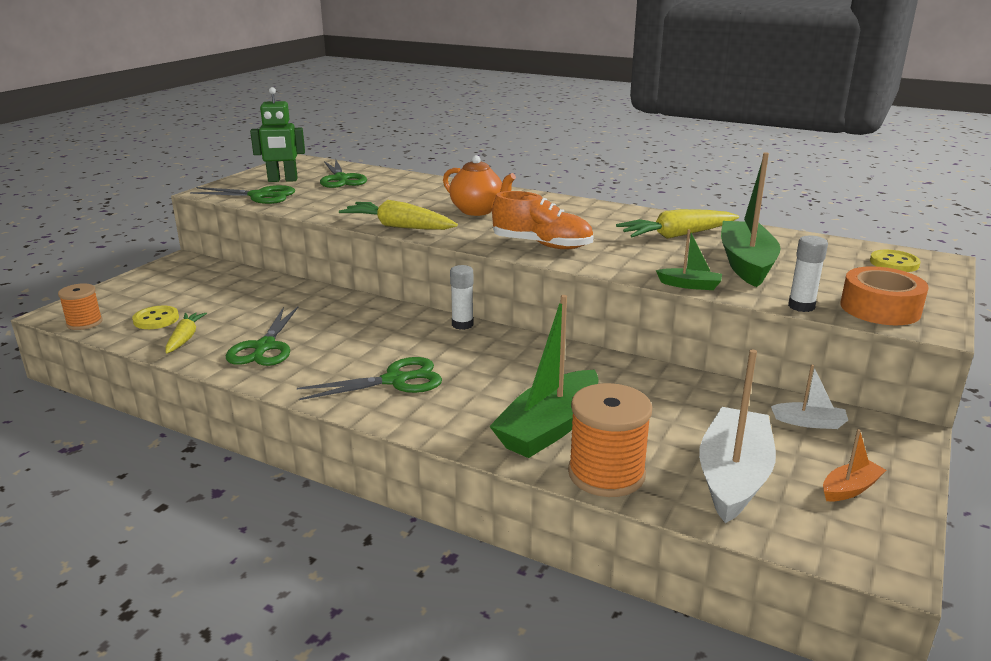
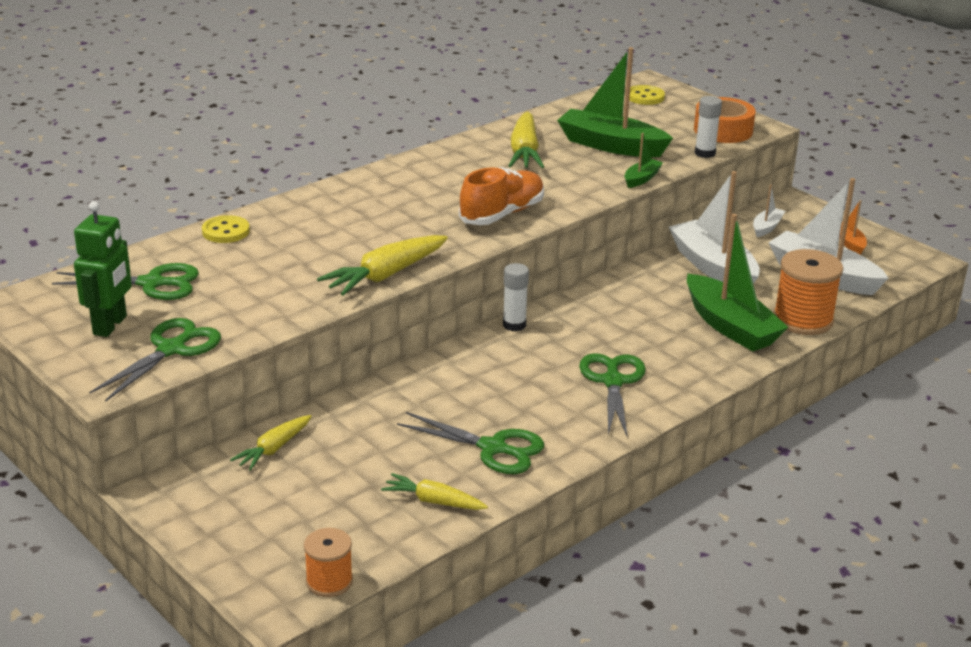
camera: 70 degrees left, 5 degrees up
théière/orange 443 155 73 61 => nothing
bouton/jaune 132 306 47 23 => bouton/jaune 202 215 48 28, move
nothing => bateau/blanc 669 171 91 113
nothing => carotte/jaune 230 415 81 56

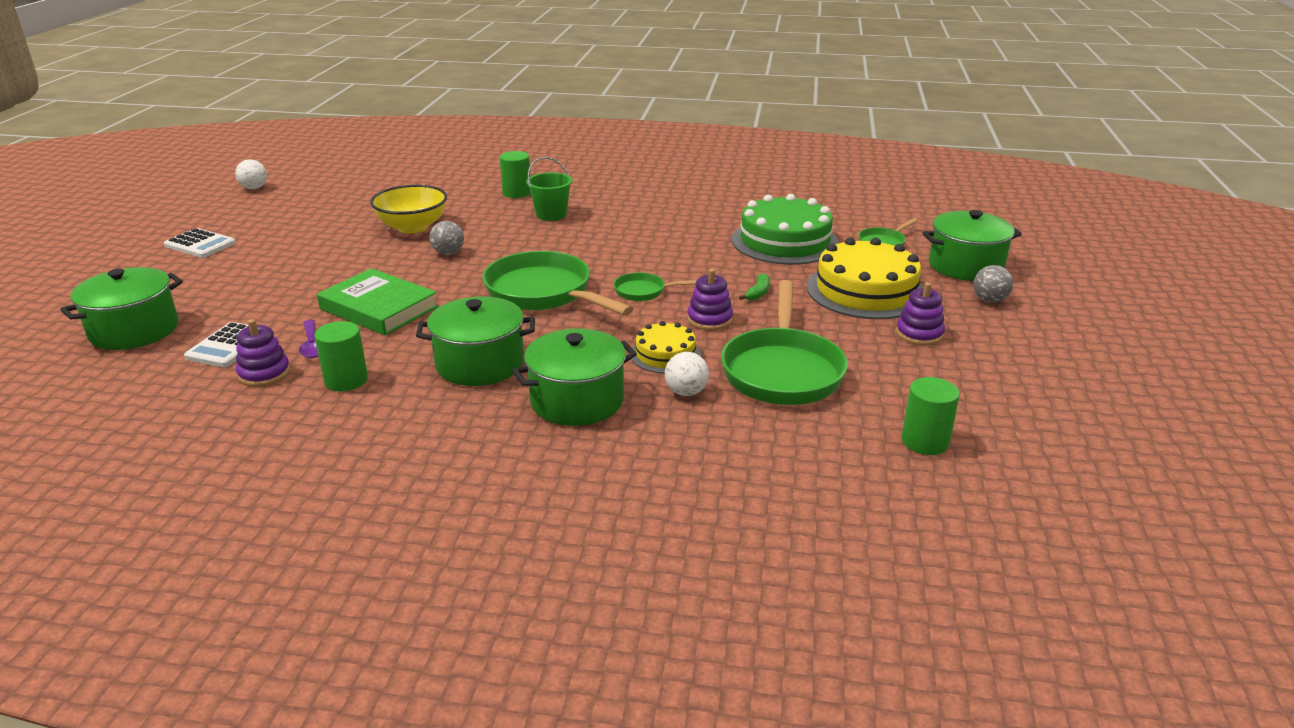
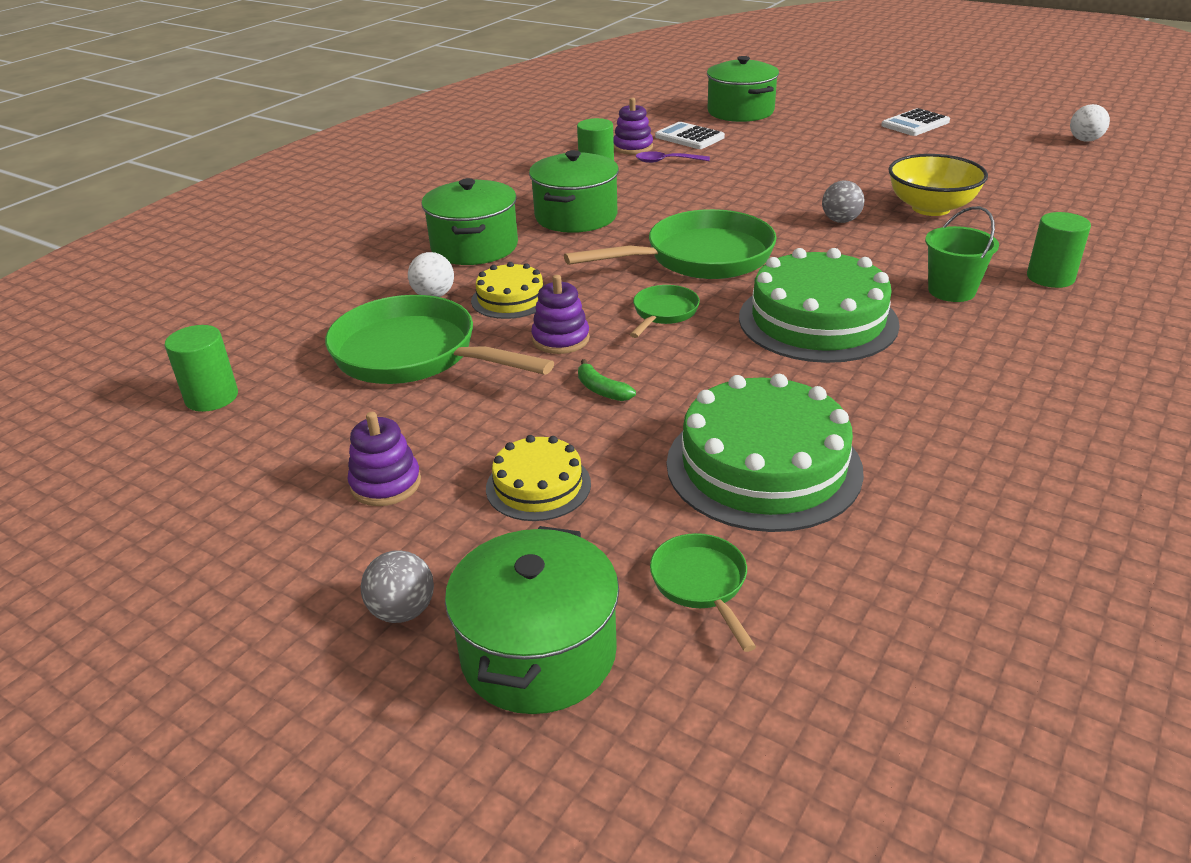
camera: 115 degrees right, 5 degrees up
gâteau/jaune 807 238 117 81 => gâteau/jaune 486 435 105 86, x0.54
livre/vert 317 268 122 67 => nothing
nothing => gâteau/vert 739 248 161 115

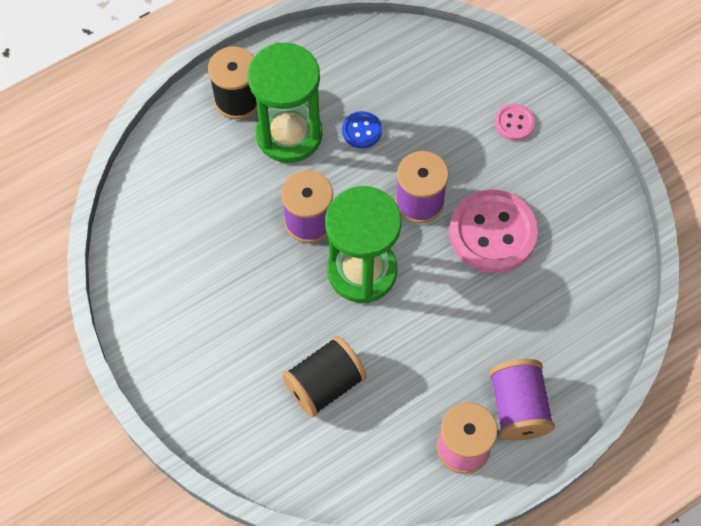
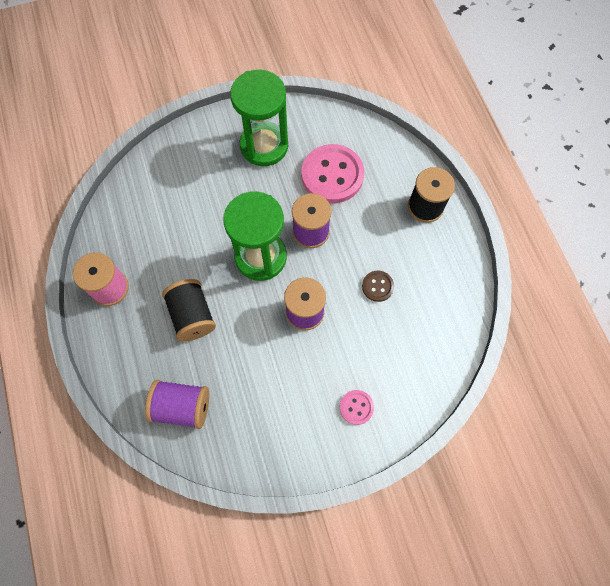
camera: 105 degrees right, 5 degrees up
sablier/vert 248 42 74 121 => sablier/vert 230 70 58 96, move
bouton/bleu 342 111 40 37 => bouton/marron 362 271 32 31
bouton/rose 449 190 89 83 => bouton/rose 301 144 63 59, move
bobine/noir 282 336 85 81 => bobine/noir 162 279 54 62, move
bobine/violet 489 359 66 82 => bobine/violet 145 380 64 49, move

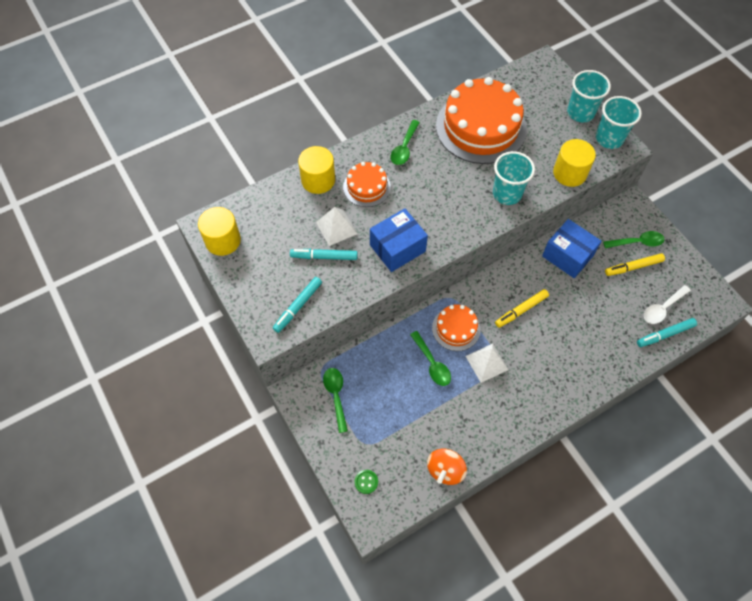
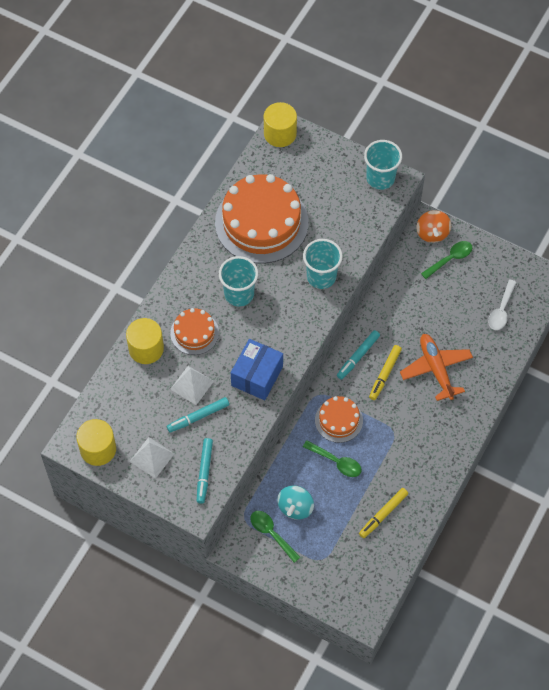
camera: 30 degrees left, 0 degrees up
gobelet/turquoise 567 70 44 52 => gobelet/turquoise 219 256 39 50, move
cuillère/vert 391 120 29 45 => nothing
cylindre/jaune 553 139 43 48 => cylindre/jaune 264 102 33 45, move
boîte/bleu 542 219 59 59 => nothing
feutre/jaune 605 253 60 23 => feutre/jaune 359 488 49 50, move
feutre/turquoise 637 318 60 29 => feutre/turquoise 337 330 43 50, move
pyramide/blanc 466 344 42 39 => pyramide/blanc 129 437 45 42, move
toupie/orange 427 449 40 36 => toupie/orange 416 210 35 33, move
bouton/vert 355 470 23 24 => nothing
nothing => avion/orange 400 334 73 67
nothing => toupie/turquoise 277 485 37 35

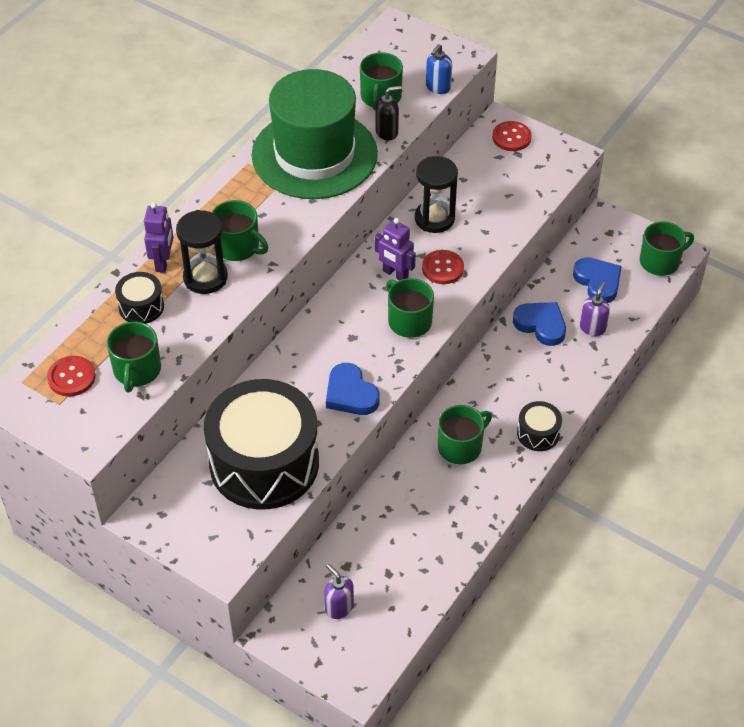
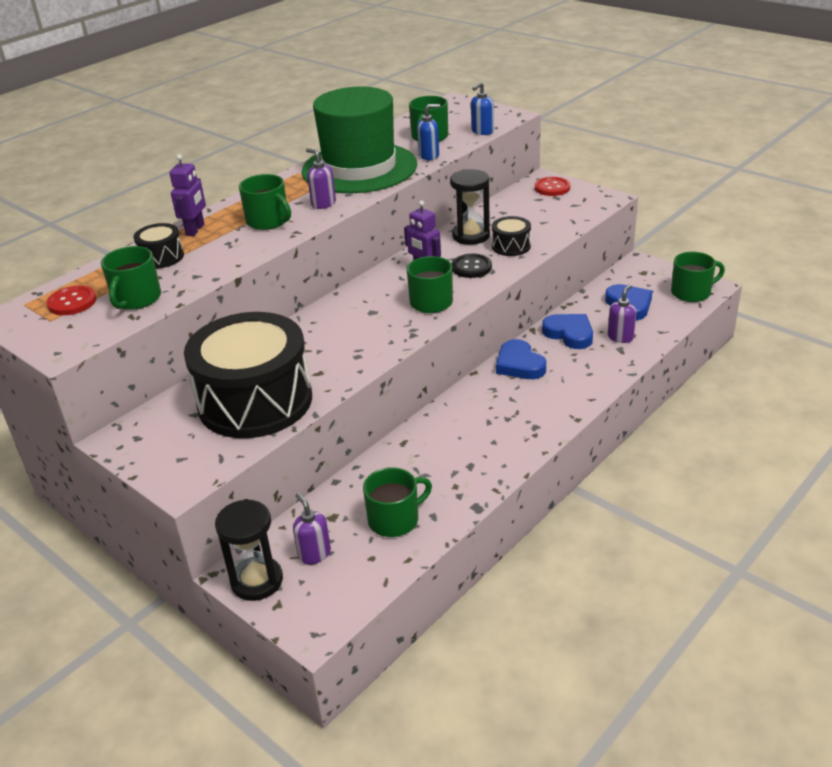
camera: 10 degrees right, 15 degrees down
distributeur de savon/noir 375 86 27 55 => distributeur de savon/bleu 417 104 23 56
sablier/noir 176 210 52 84 => sablier/noir 215 499 68 102, move
bouton/rouge 422 250 42 34 => bouton/noir 451 254 41 24
cœur/bleu 326 363 54 52 => cœur/bleu 496 339 50 40, move
tambour/noir 517 401 45 50 => tambour/noir 492 216 39 40, move
tasse/vert 438 405 54 59 => tasse/vert 363 468 69 69, move
nothing => distributeur de savon/violet 306 148 30 61

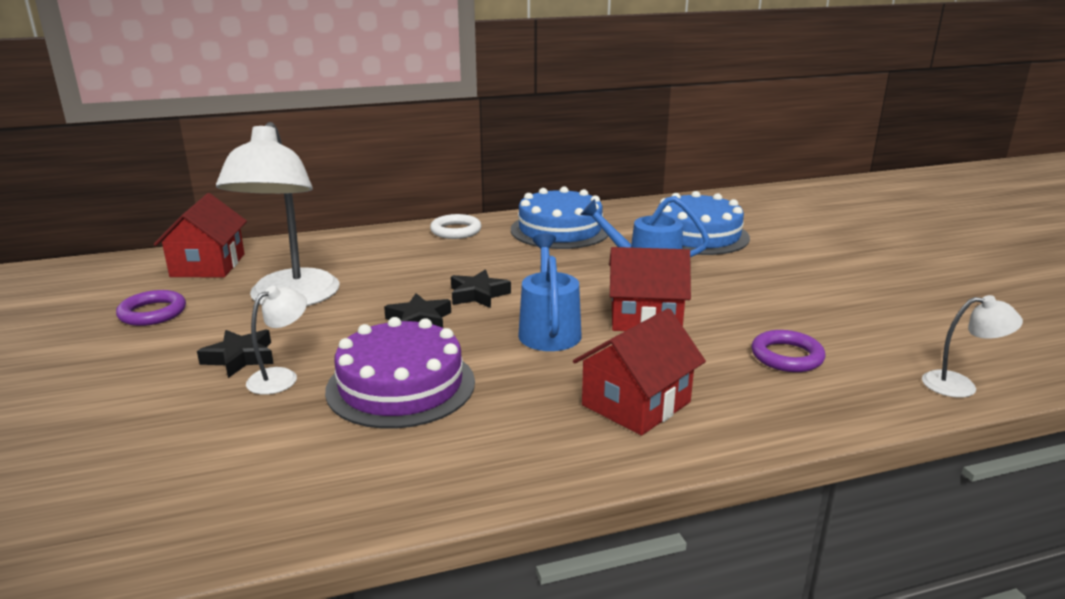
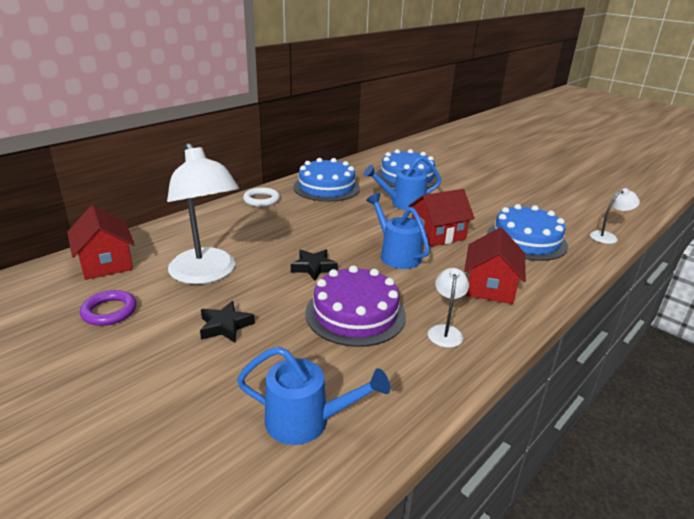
camera: 30 degrees left, 5 degrees up
étoile/noir 451 270 60 38 => nothing
lampe/blanc 246 286 61 109 => lampe/blanc 428 268 41 80, move
anneau/violet 751 330 74 42 => gâteau/bleu 487 204 81 57
nothing => arrosoir/bleu 237 347 153 98

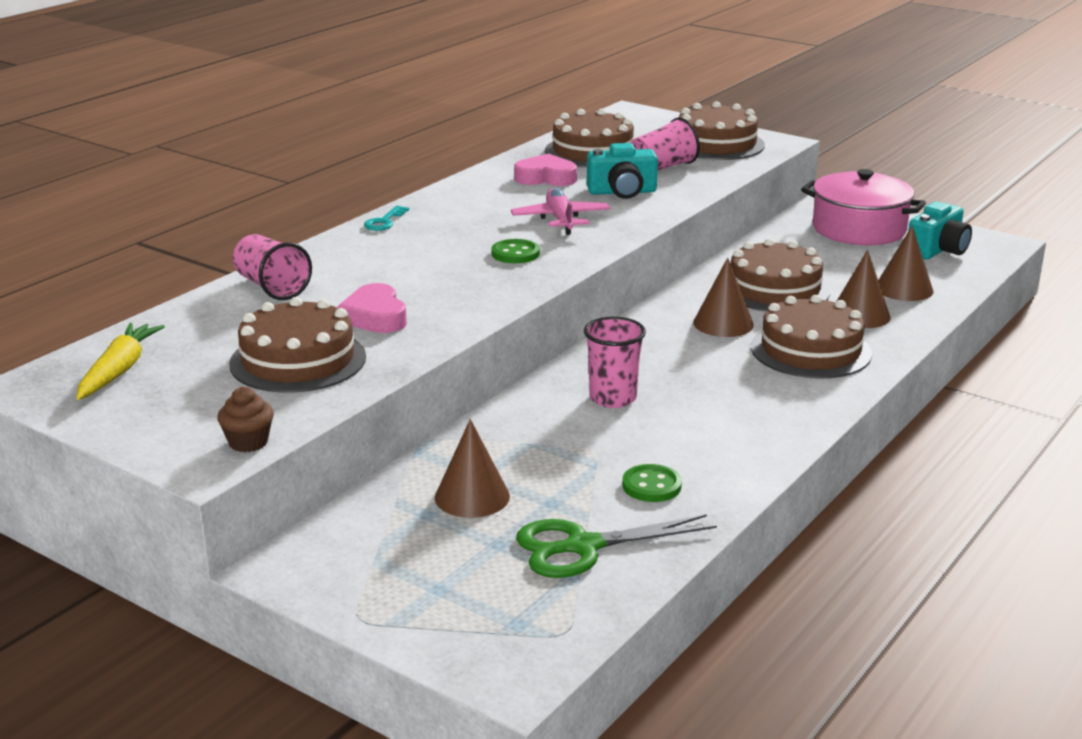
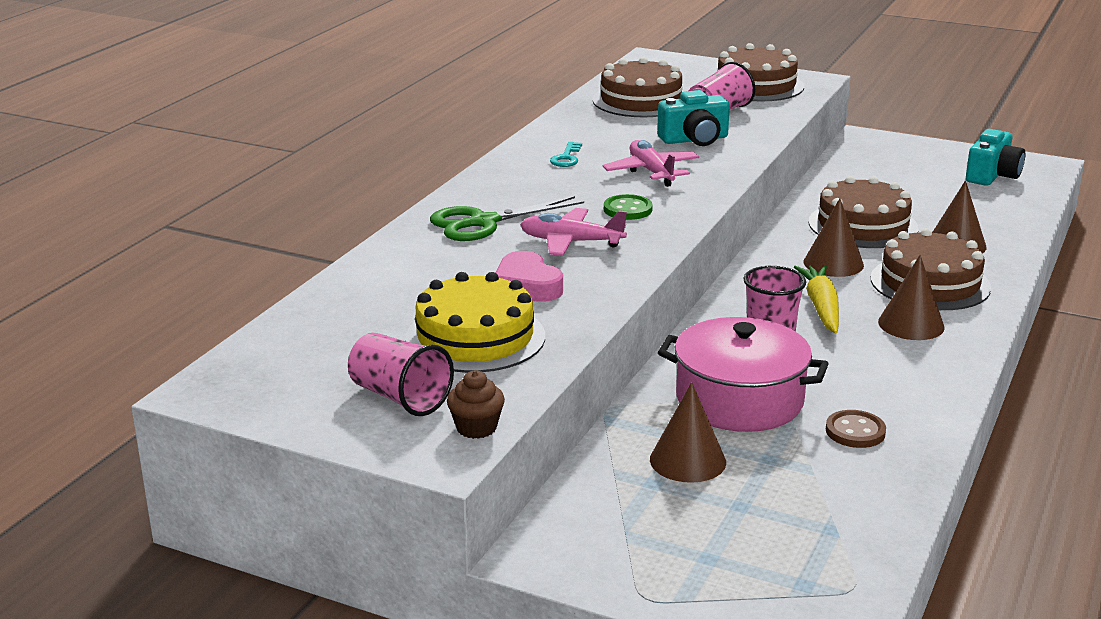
camera: 10 degrees left, 0 degrees up
cœur/rose 514 154 63 32 => nothing
marmite/rose 801 169 125 76 => marmite/rose 658 317 171 115, move
clé/turquoise 364 206 45 25 => clé/turquoise 550 142 32 25, move
cône/marron 878 226 56 75 => cône/marron 878 255 67 85, move
gobelet/rose 233 234 79 66 => gobelet/rose 348 333 106 83, move
gâteau/marron 229 297 137 96 => gâteau/jaune 405 272 140 101
carotte/jaune 76 323 89 77 => carotte/jaune 794 265 45 68, move
bouton/vert 622 464 60 38 => bouton/marron 826 410 60 38
ciseaux/vert 516 514 201 64 => ciseaux/vert 430 196 154 45, move
nothing => avion/rose 520 208 107 48

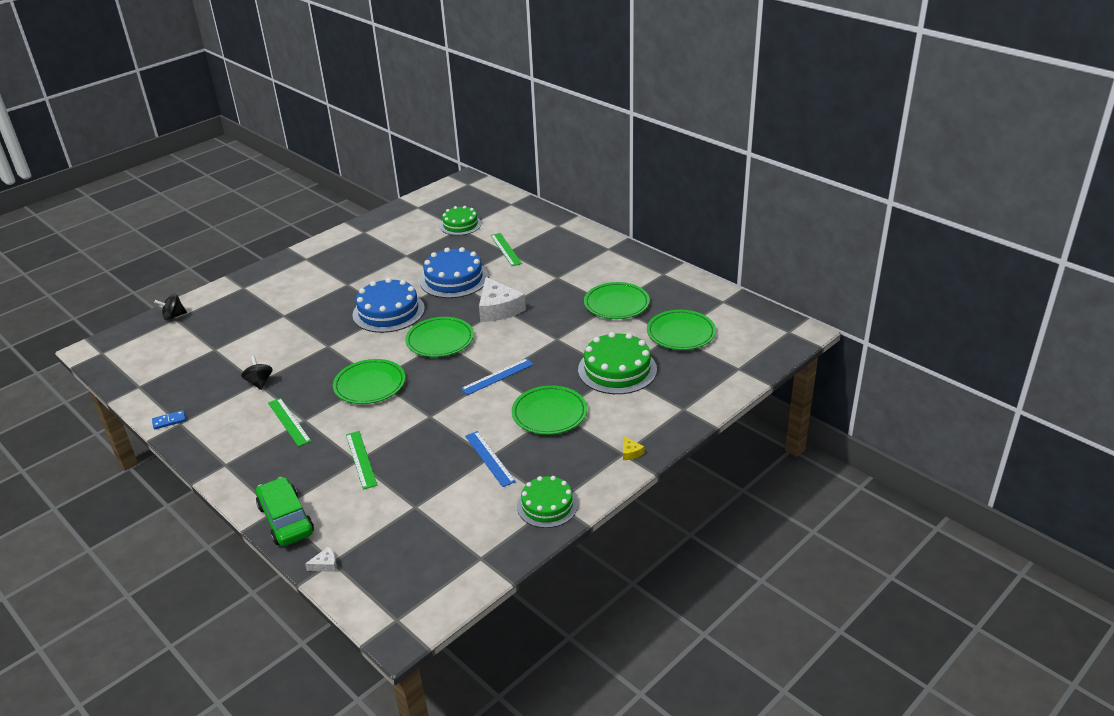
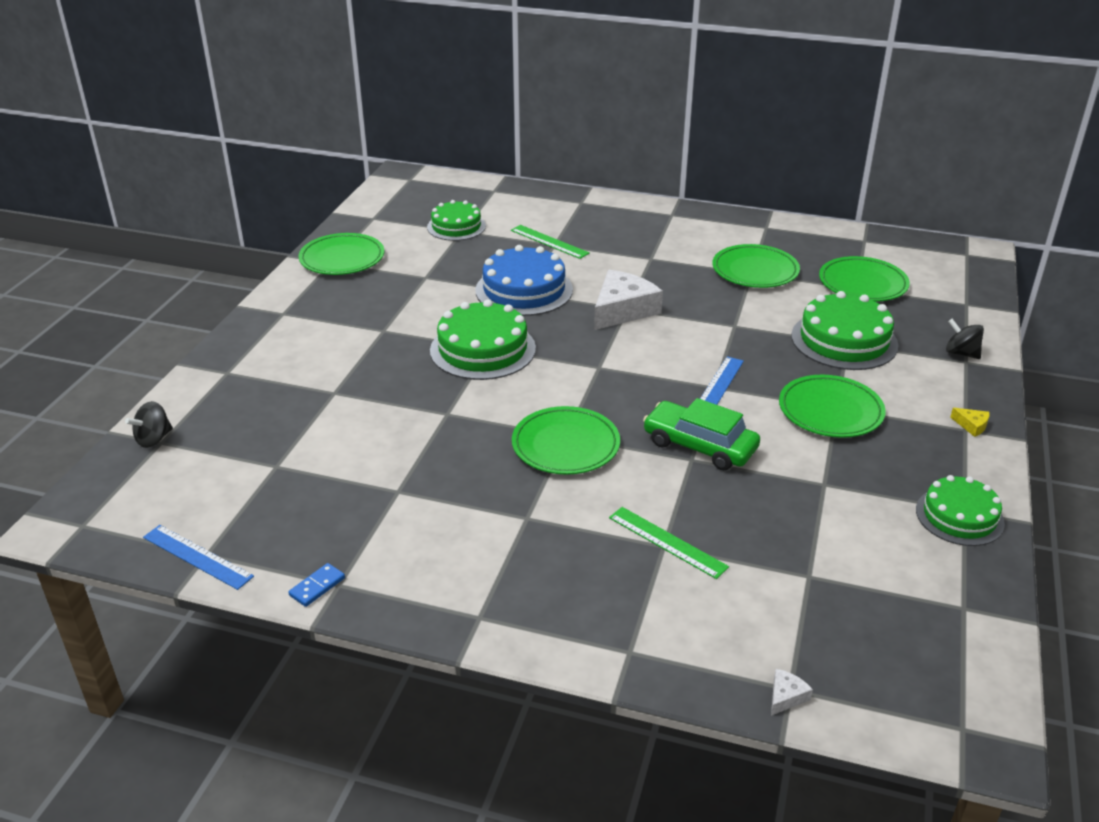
camera: 30 degrees left, 0 degrees up
fromage/blanc 479 277 47 45 => fromage/blanc 594 270 69 60, 90 degrees counterclockwise
gâteau/bleu 353 278 72 55 => gâteau/vert 430 300 106 80
assiette/vert 405 317 69 40 => assiette/vert 298 233 86 42, move
toupie/noir 241 356 32 34 => toupie/noir 946 319 38 40, move
règle/vert 268 398 43 49 => nothing
règle/bleu 465 431 51 56 => règle/bleu 143 525 111 65, move
voiture/vert 256 477 58 69 => voiture/vert 643 398 117 72, move

